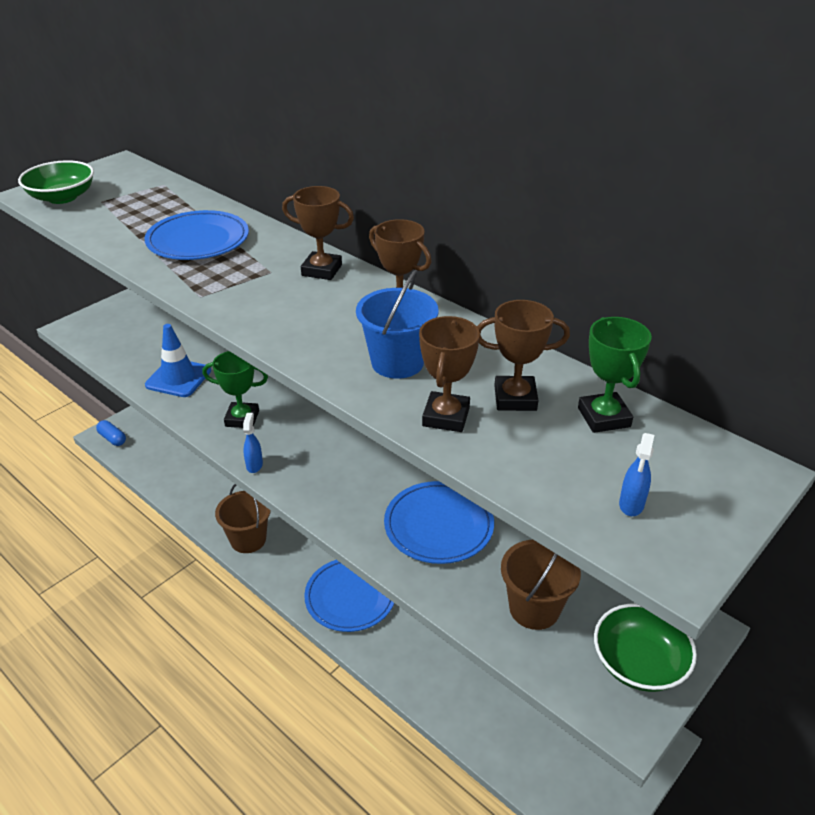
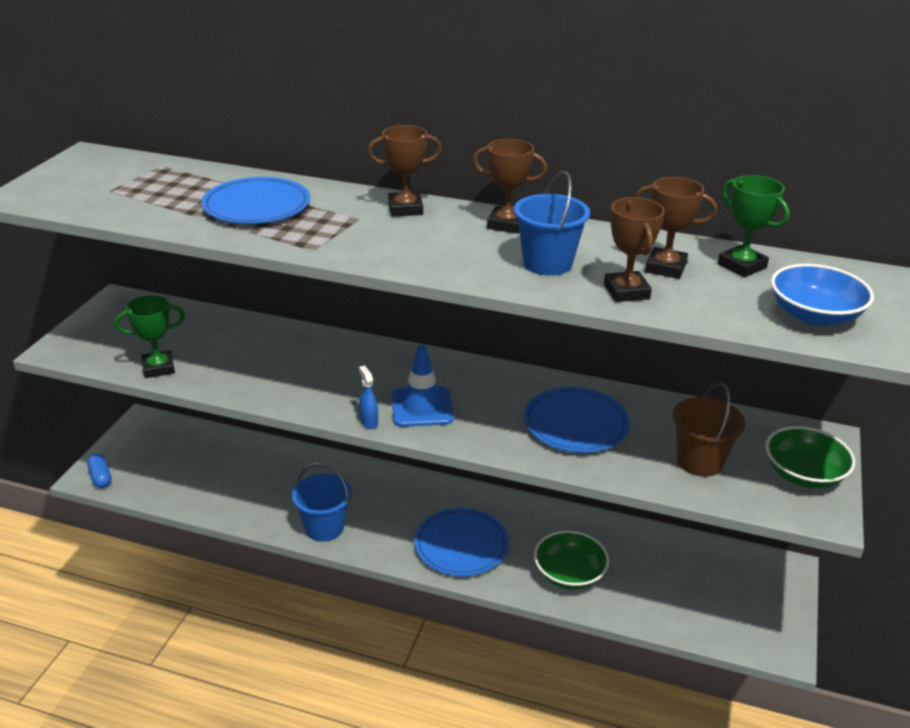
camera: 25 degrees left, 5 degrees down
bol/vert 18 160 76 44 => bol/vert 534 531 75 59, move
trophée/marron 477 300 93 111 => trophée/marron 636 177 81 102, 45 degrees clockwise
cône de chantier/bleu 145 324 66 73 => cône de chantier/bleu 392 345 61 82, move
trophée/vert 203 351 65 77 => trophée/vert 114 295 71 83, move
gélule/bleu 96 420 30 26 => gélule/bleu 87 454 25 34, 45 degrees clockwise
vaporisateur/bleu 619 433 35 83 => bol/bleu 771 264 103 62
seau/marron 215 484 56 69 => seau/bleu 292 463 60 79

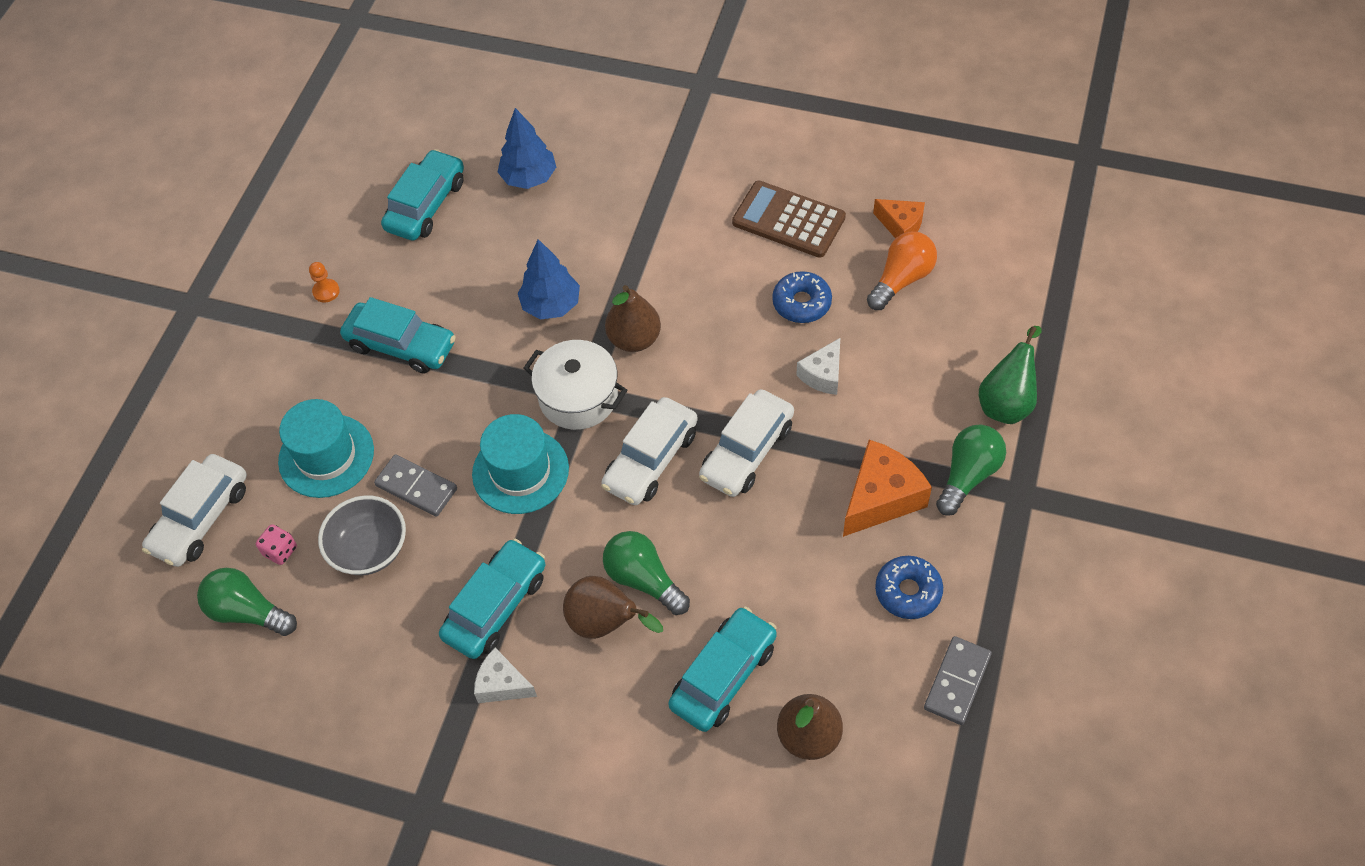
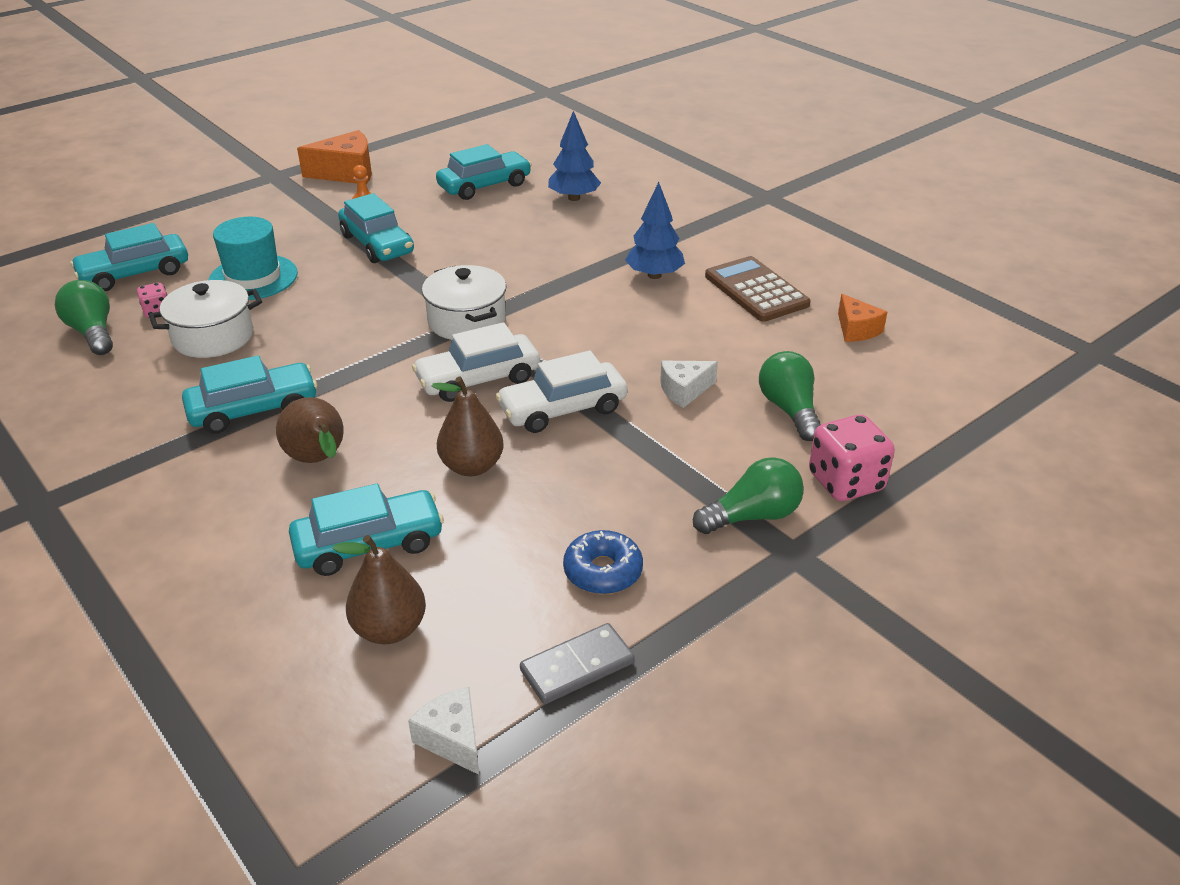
camera: 30 degrees right, 20 degrees down
ampoule/orange 867 231 70 79 => nothing
arbre/bleu 518 239 62 81 => arbre/bleu 625 182 60 97, move
beignet/bleu 772 271 60 52 => nothing
poire/marron 605 285 56 67 => poire/marron 431 376 73 100, move
poire/vert 979 326 63 98 => dé/rose 809 415 86 86
chapeau/turquoise 472 414 97 100 => nothing
fromage/orange 843 440 89 97 => fromage/orange 297 130 75 54, move
voiture/blanc 142 454 105 113 => voiture/turquoise 70 223 118 68
domino/gris 374 454 83 62 => nothing
bol/gris 318 496 88 79 => marmite/blanc 149 280 113 78
ampoule/vert 603 531 87 84 => ampoule/vert 759 351 62 90, move
fromage/blanc 474 648 63 55 => fromage/blanc 408 687 71 88, move

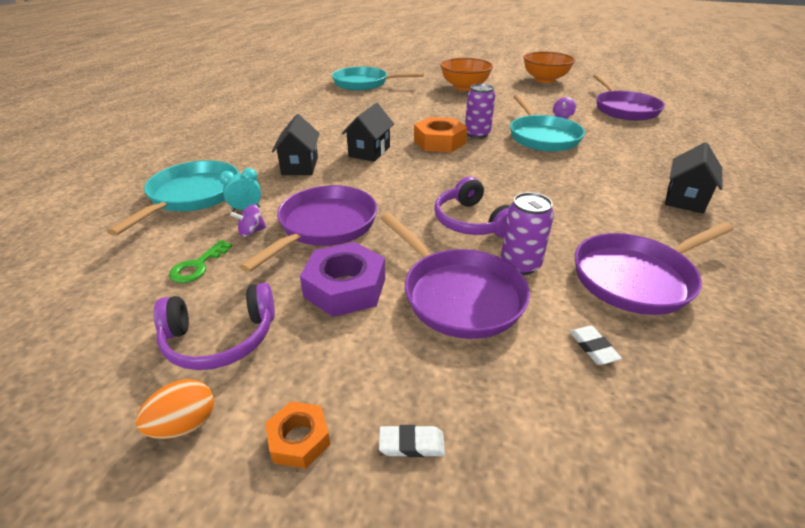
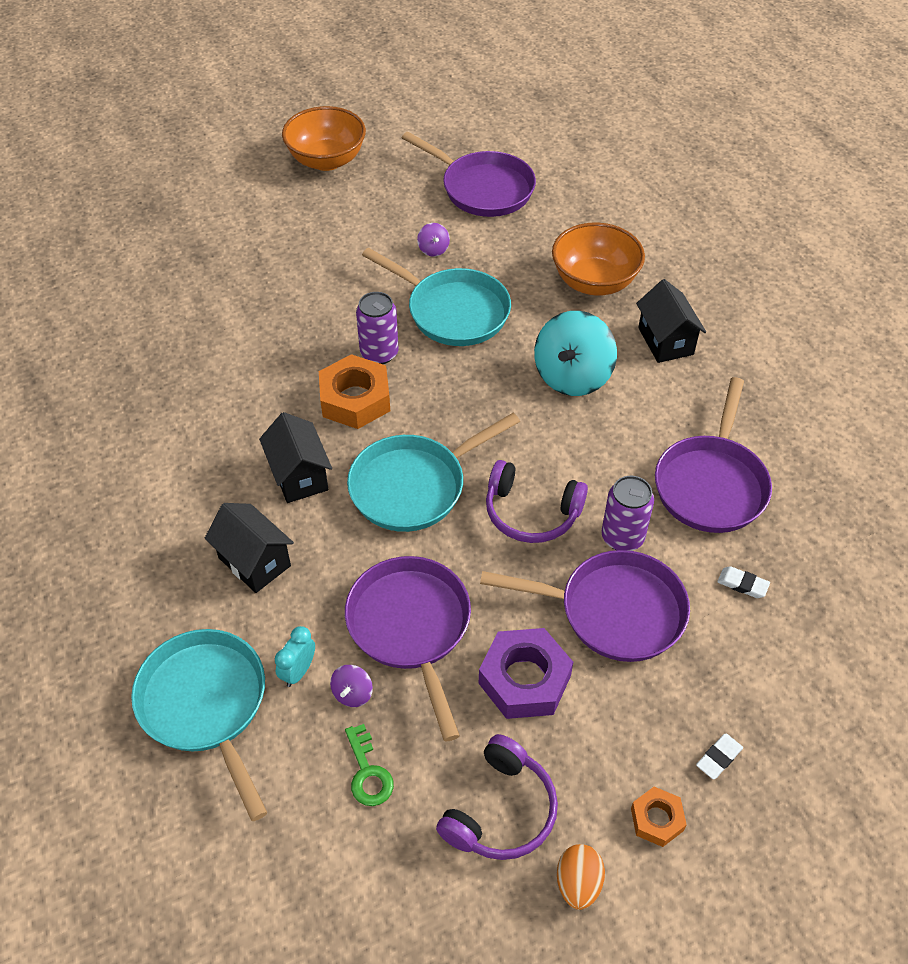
camera: 45 degrees left, 15 degrees up
bol/orange 440 58 53 33 => bol/orange 552 222 93 74, move
poêle/turquoise 332 67 92 24 => poêle/turquoise 347 413 173 119, move
nothing => toupie/turquoise 534 311 83 85

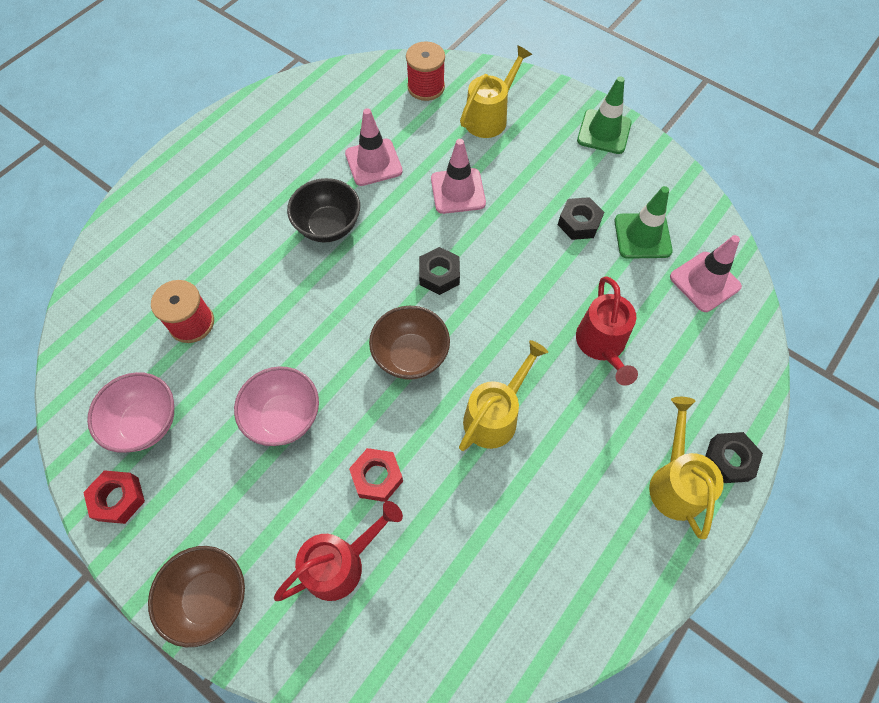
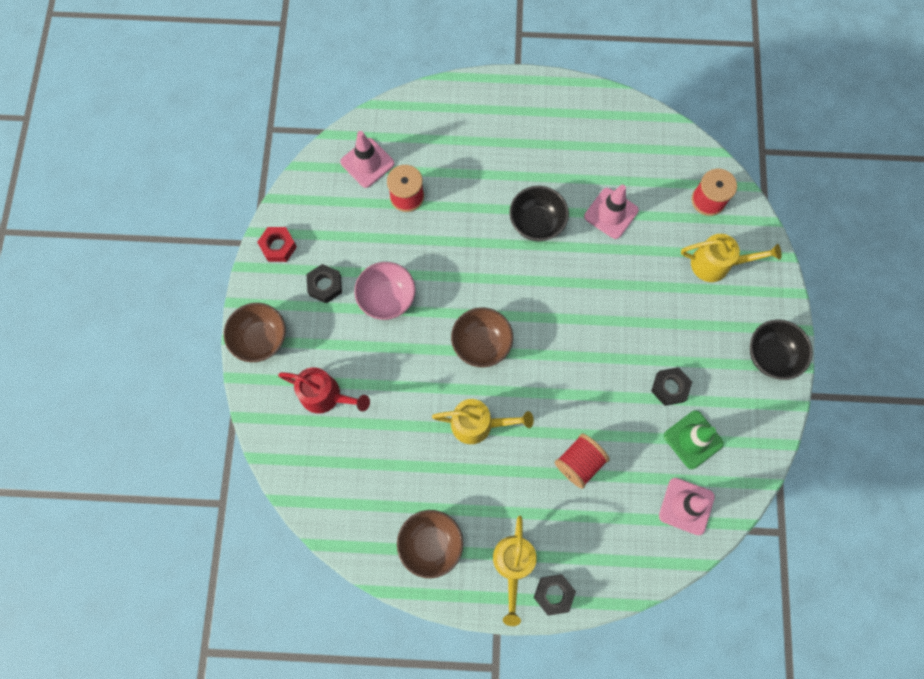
camera: 55 degrees right, 10 degrees up
cône de chantier/vert 577 76 55 78 => bol/noir 750 319 63 61
cône de chantier/rose 431 139 55 75 => cône de chantier/rose 340 131 54 57, move
écrou/noir 419 247 41 48 => écrou/noir 306 264 36 39, move
arrosoir/rouge 576 276 62 110 => bobine/rouge 555 434 55 55
bol/rose 87 372 87 81 => nothing
arrosoir/jaune 649 397 75 142 => arrosoir/jaune 493 516 44 110, 135 degrees clockwise
écrou/rouge 349 448 54 54 => nothing
nothing => bol/marron 397 510 66 68

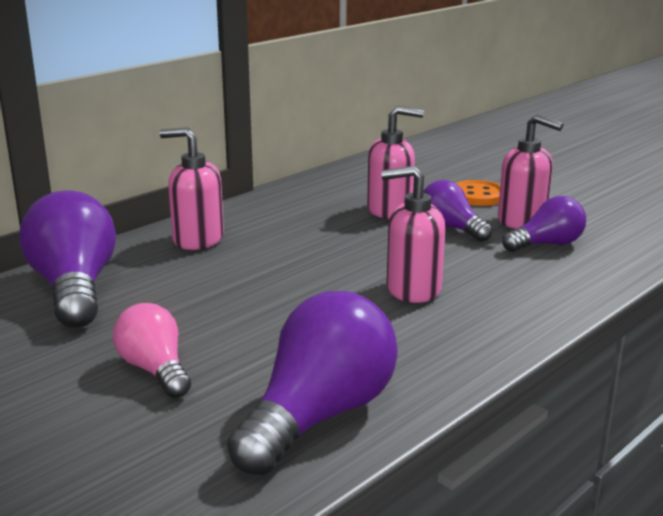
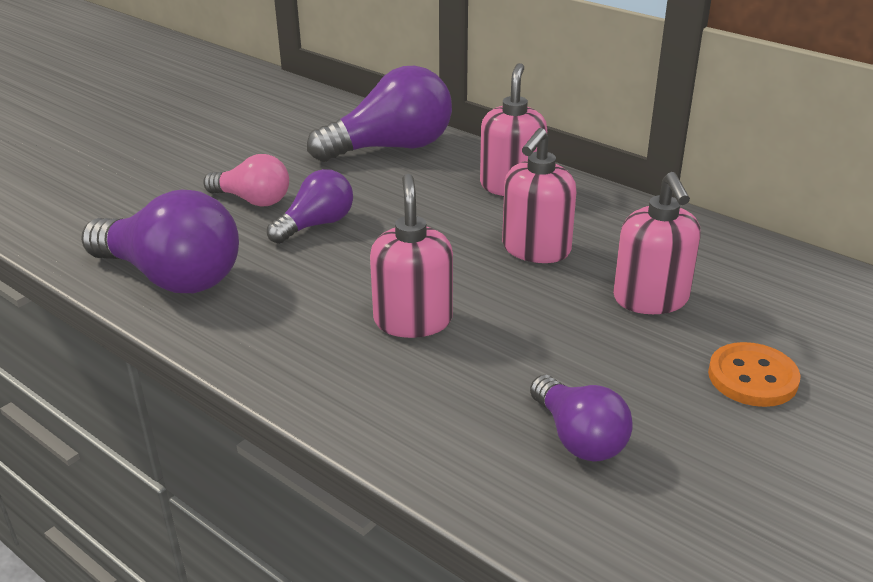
camera: 85 degrees right, 10 degrees up
distributeur de savon/rose 498 114 65 115 => distributeur de savon/rose 502 128 74 135, move
ampoule/violet 423 180 69 62 => ampoule/violet 267 169 86 75, move
ampoule/rose 113 303 78 95 => ampoule/rose 204 154 85 53, 60 degrees clockwise

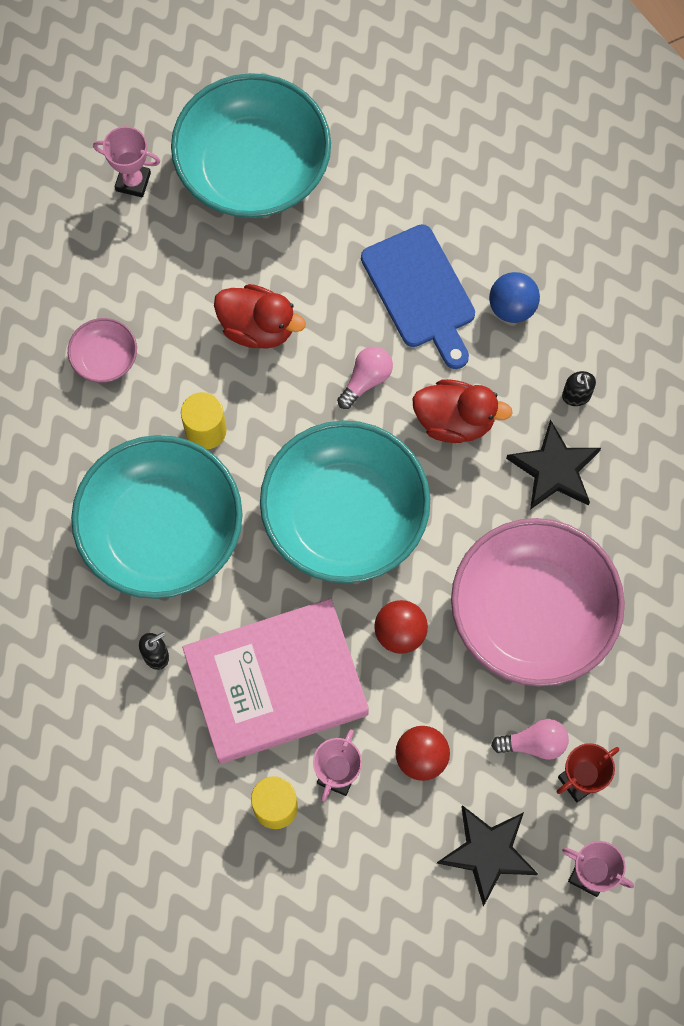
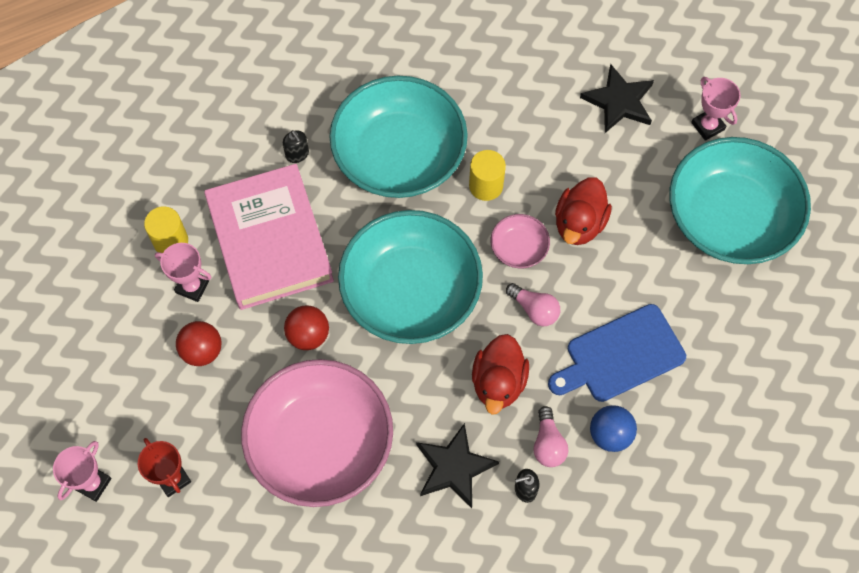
camera: 90 degrees right, 5 degrees down
trophée/rose 93 126 67 71 => trophée/rose 691 77 50 64, 45 degrees counterclockwise
bol/rose 68 318 69 65 => bol/rose 490 214 60 54, move
ampoule/rose 491 719 78 41 => ampoule/rose 533 406 35 61, move
étoile/noir 437 805 101 101 => étoile/noir 580 64 74 69, move

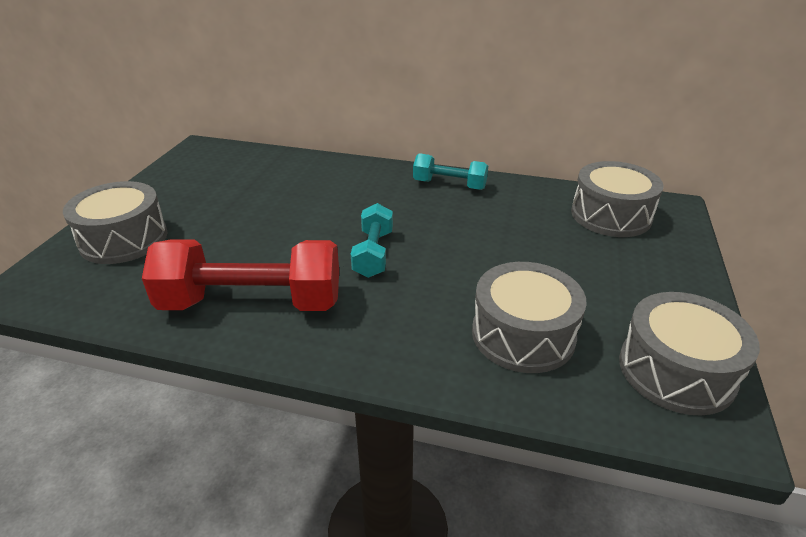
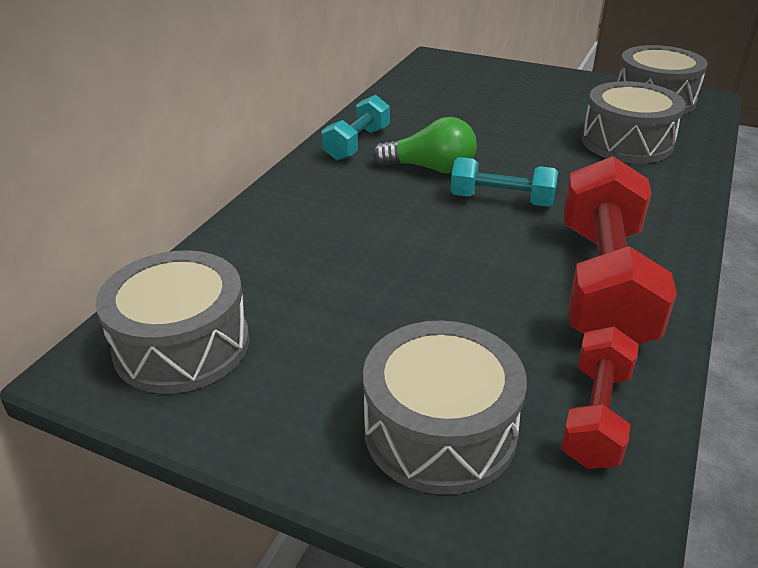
camera: 80 degrees left, 0 degrees up
tambour/gris 571 161 93 76 => tambour/gris 96 250 153 144, move
nothing => ampoule/vert 372 117 105 57
nothing => haltère/rouge 561 327 78 142

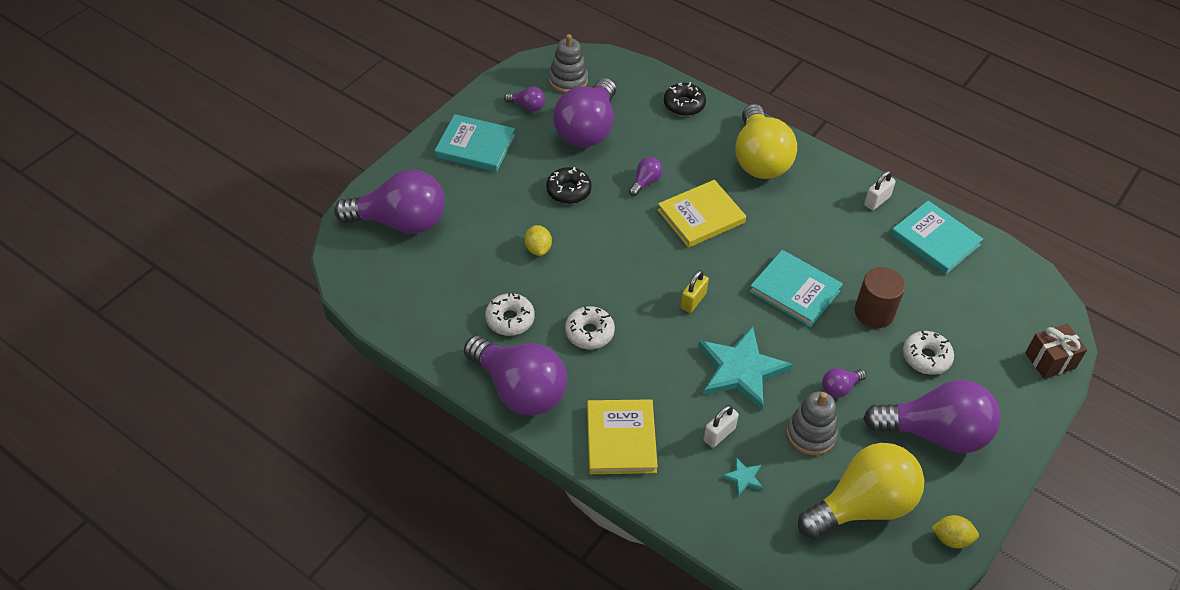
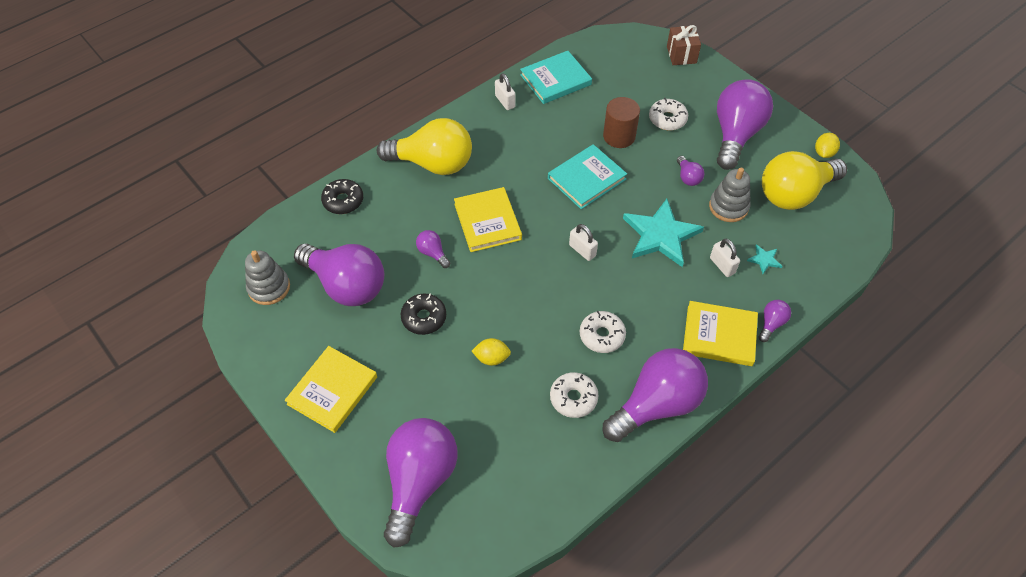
camera: 75 degrees left, 5 degrees up
ampoule/violet 504 86 41 25 => ampoule/violet 759 300 32 42, move
livre/turquoise 435 114 80 58 => livre/jaune 285 346 92 87
cadenas/jaune 680 270 29 43 => cadenas/blanc 569 224 29 37
ampoule/jaune 798 443 126 96 => ampoule/jaune 762 151 85 59, 105 degrees counterclockwise

